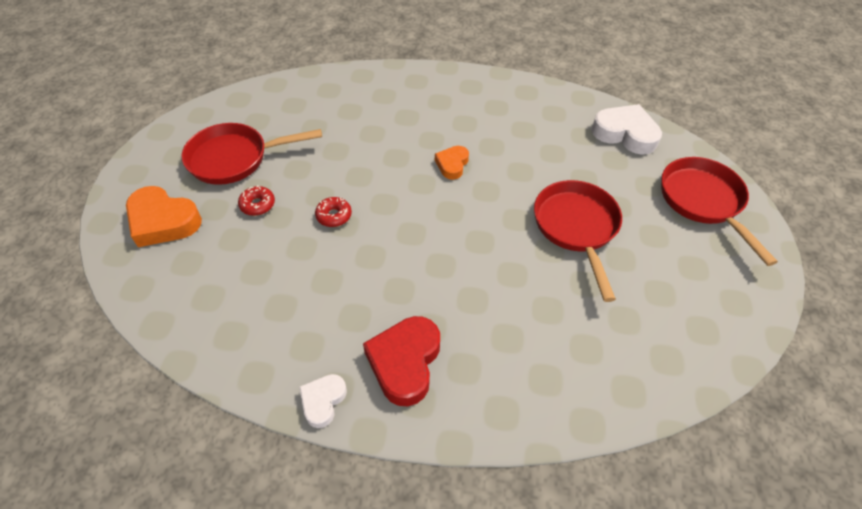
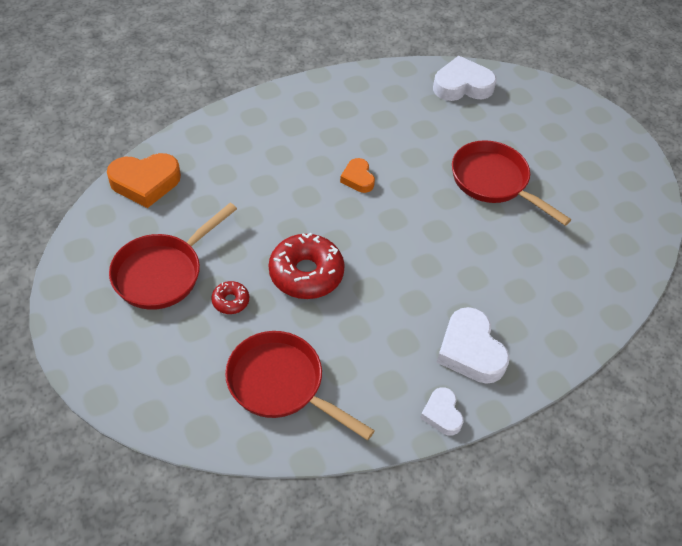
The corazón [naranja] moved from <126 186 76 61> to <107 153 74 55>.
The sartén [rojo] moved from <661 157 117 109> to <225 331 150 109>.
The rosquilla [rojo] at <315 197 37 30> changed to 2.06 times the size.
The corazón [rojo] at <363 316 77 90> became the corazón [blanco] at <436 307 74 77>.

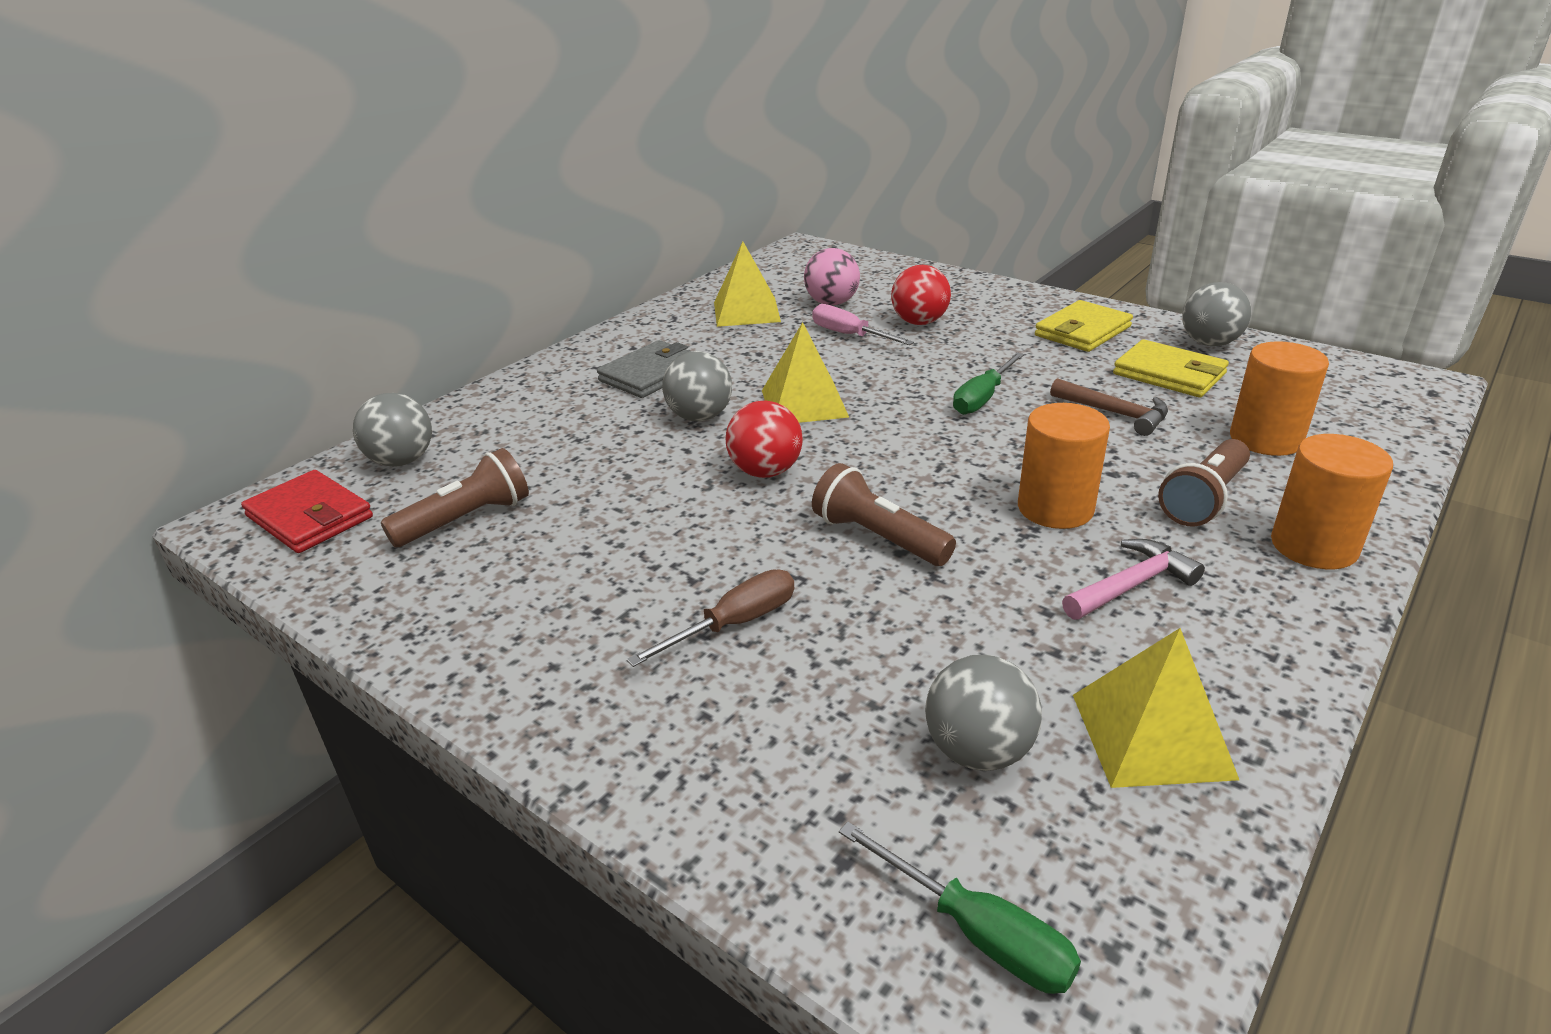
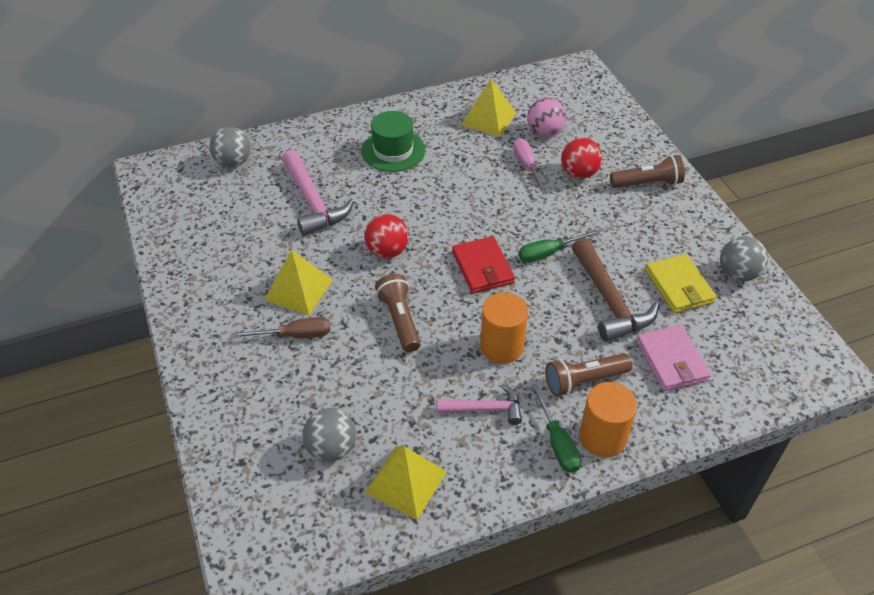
The pirámide [amarillo] moved from <762 322 87 101> to <264 250 69 65>.
The martillo [rosa] at <282 150 72 86> appeared.
The cartera [gris] at <597 340 95 58> was replaced by the sombrero [verde] at <361 111 64 61>.
The cartera [rojo] moved from <241 470 132 83> to <452 236 63 58>.
The destornillador [verde] moved from <839 822 242 172> to <531 384 50 89>.
The martillo [marrón] at <1050 378 118 58> changed to 1.64 times the size.
The lámpara de mano [marrón] moved from <381 448 148 99> to <610 155 75 33>.
The cilindro [naranja] at <1230 341 99 115> was replaced by the cartera [rosa] at <636 325 75 66>.
The pelota [gris] at <662 351 70 70> disappeared.
The cartera [amarillo] at <1035 300 98 52> disappeared.

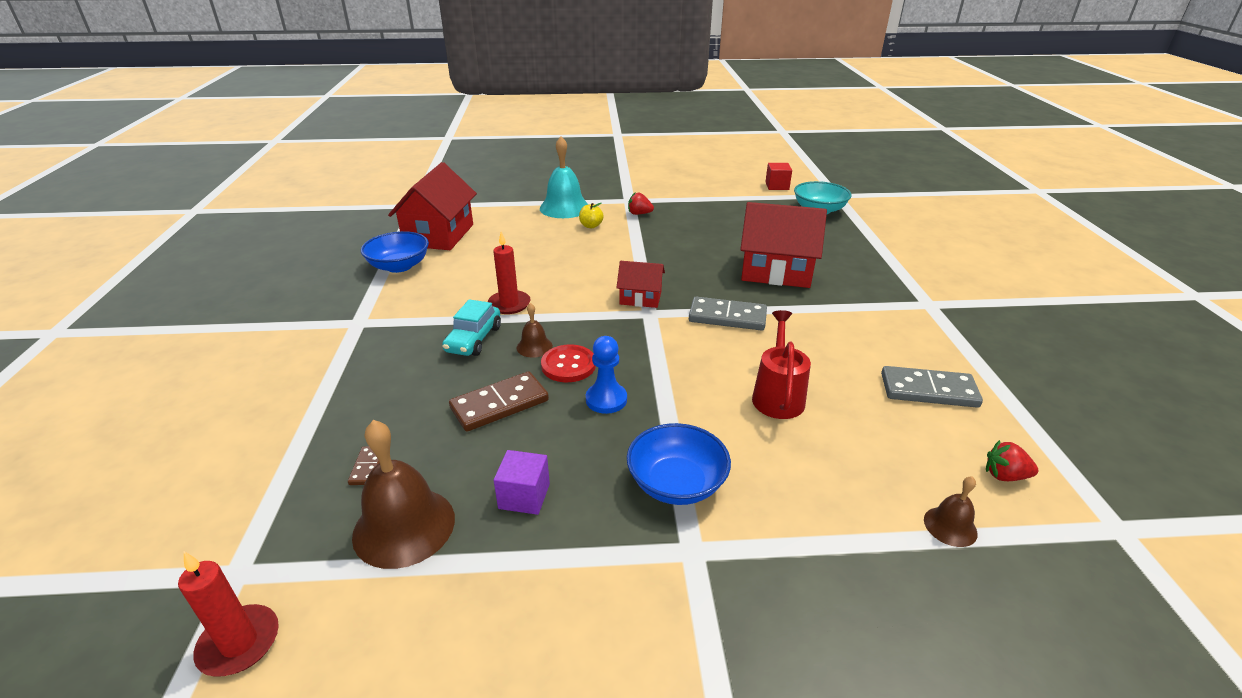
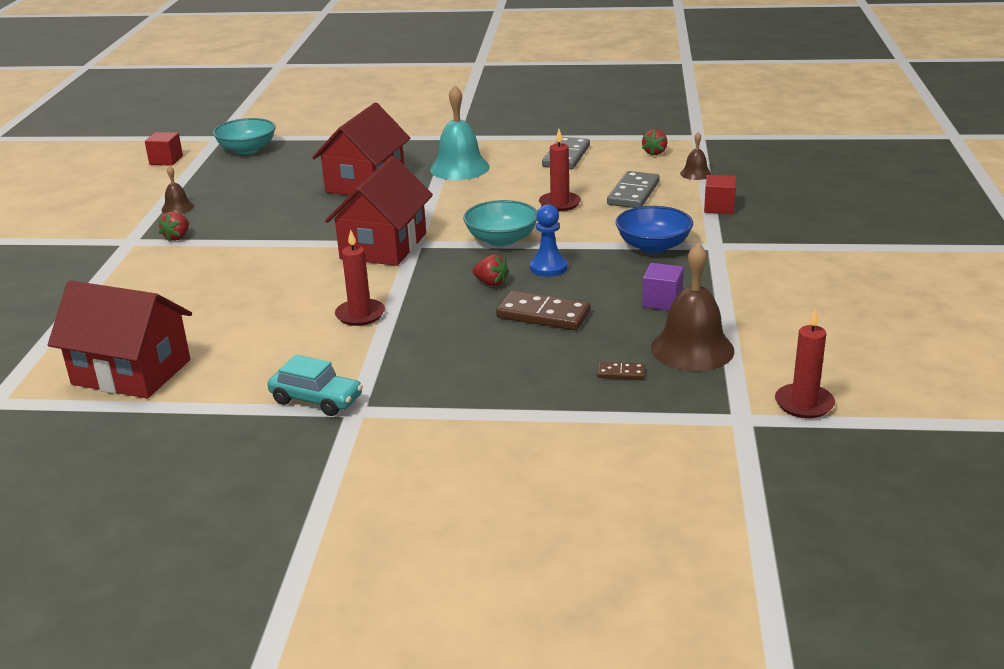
The campana [marrón] moved from <517 303 36 55> to <162 166 32 48>.
The coche [turquesa] moved from <442 299 59 57> to <267 355 96 61>.
The casa [rojo] at <616 261 49 47> changed to 1.86 times the size.
The campana [turquesa] moved from <540 137 48 81> to <430 85 60 95>.
The cuenco [turquesa] at <463 200 74 46> appeared.
The botón [rojo] at <541 344 55 38> was replaced by the fresa [rojo] at <473 254 36 32>.
The ficha de dominó [marrón] at <449 371 100 60> turned 45 degrees counterclockwise.
The regadera [rojo] at <752 310 59 109> was replaced by the vela [rojo] at <539 129 42 82>.
The ficha de dominó [gris] moved from <689 297 78 34> to <607 171 53 37>.
The cubo [rojo] at <704 175 32 39> appeared.
The cuenco [azul] at <361 231 68 42> disappeared.
The manzana [amarillo] at <579 203 25 25> disappeared.

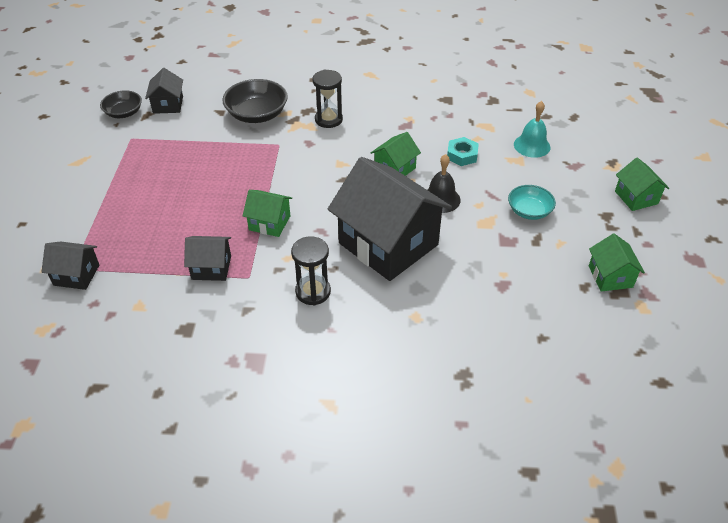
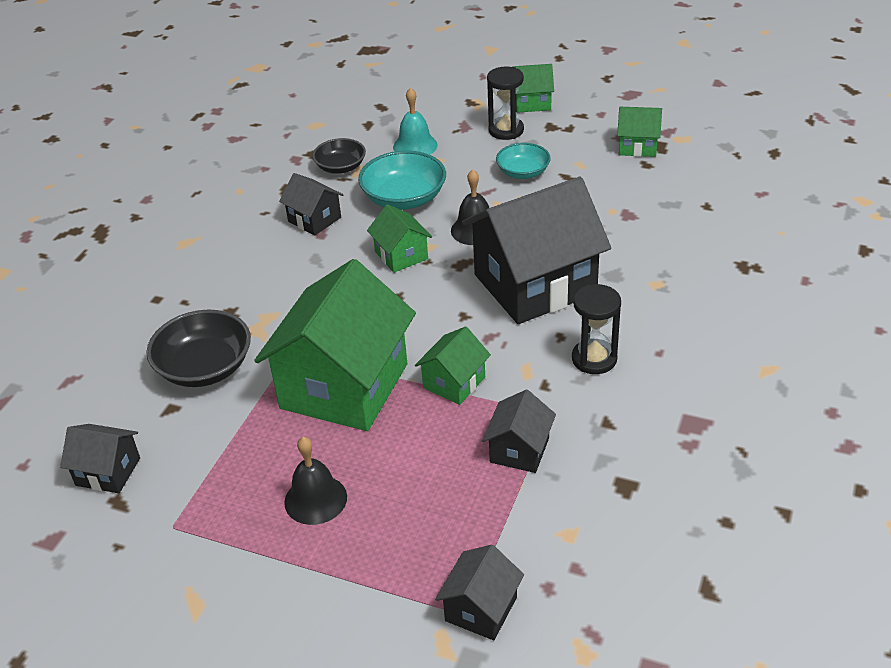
The casa [verde] at <254 259 162 172> appeared.
The casa [negro] at <279 173 64 63> appeared.
The campana [negro] at <284 437 63 88> appeared.
The cuenco [negro] moved from <100 90 42 28> to <312 138 54 36>.
The tuerca [turquesa] at <447 137 32 29> was replaced by the cuenco [turquesa] at <358 151 88 59>.
The reloj de arena [negro] moved from <312 70 31 58> to <487 66 37 74>.

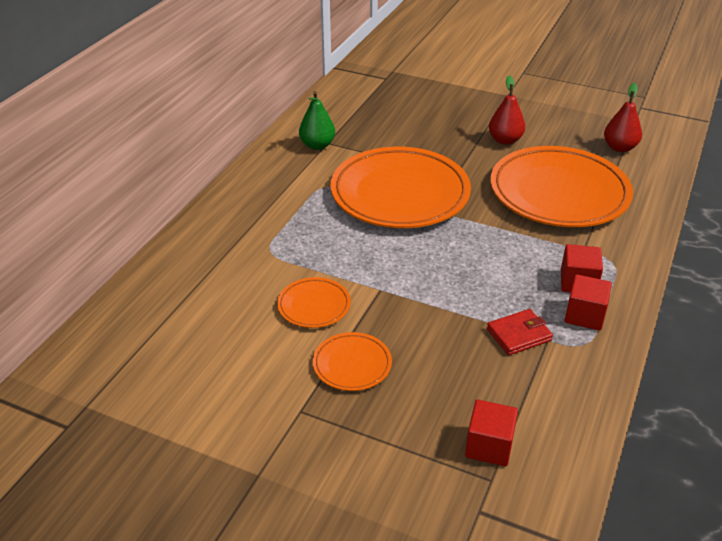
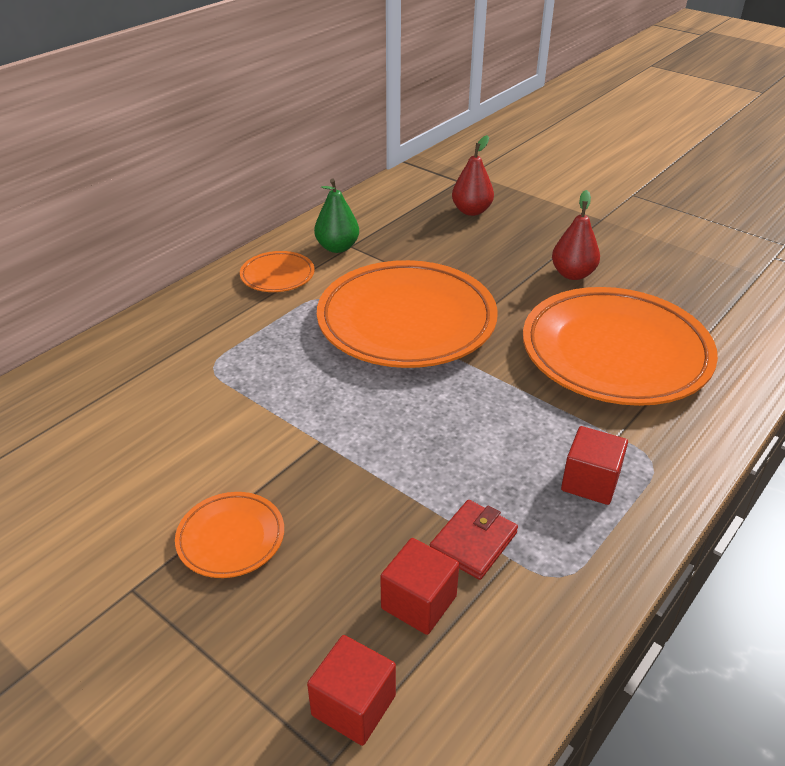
The plato [naranja] moved from <277 277 74 51> to <240 251 74 41>.
The cubo [rojo] moved from <565 274 47 57> to <380 538 79 97>.
The cartera [rojo] at <487 309 66 46> turned 45 degrees counterclockwise.
The pera [rojo] moved from <604 83 38 69> to <452 135 42 81>.

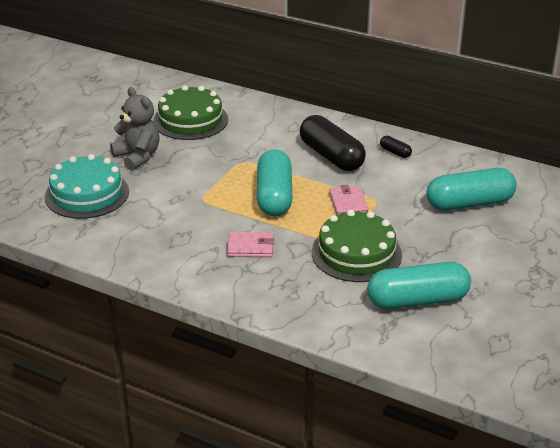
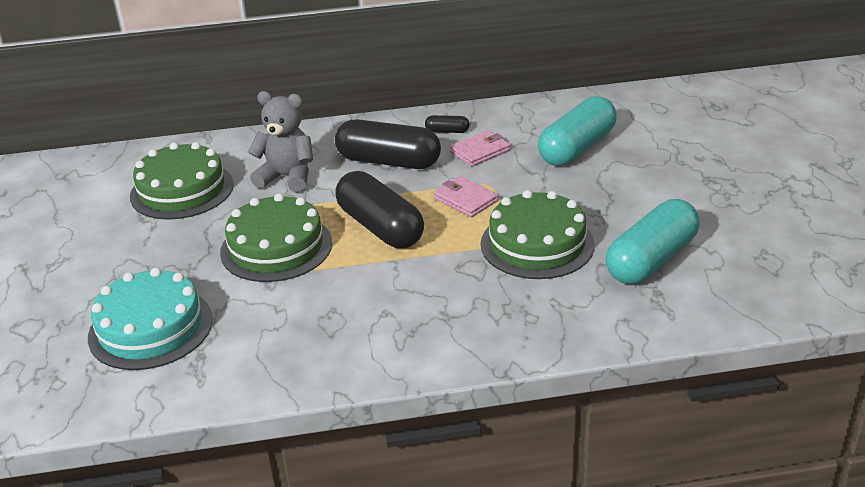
The tarta [verde] at <220 193 112 89> appeared.
The osito [gris] moved from <110 87 50 83> to <248 91 65 101>.
The cápsula [turquesa] at <257 149 35 67> became the cápsula [negro] at <335 171 89 77>.
The cartera [rosa] moved from <227 232 47 25> to <450 130 60 36>.

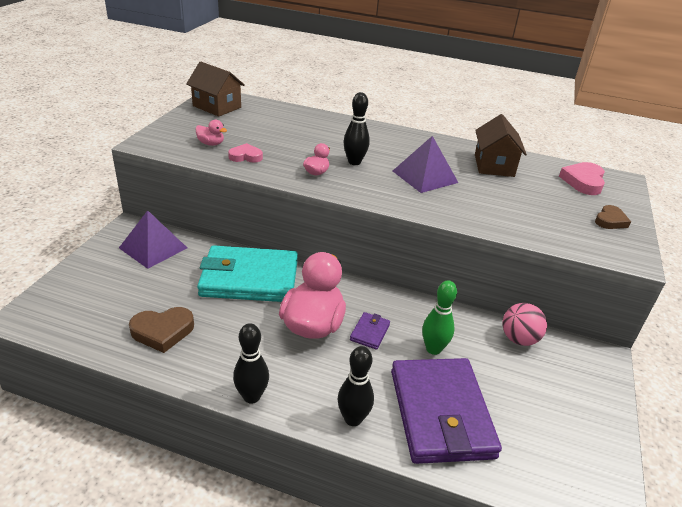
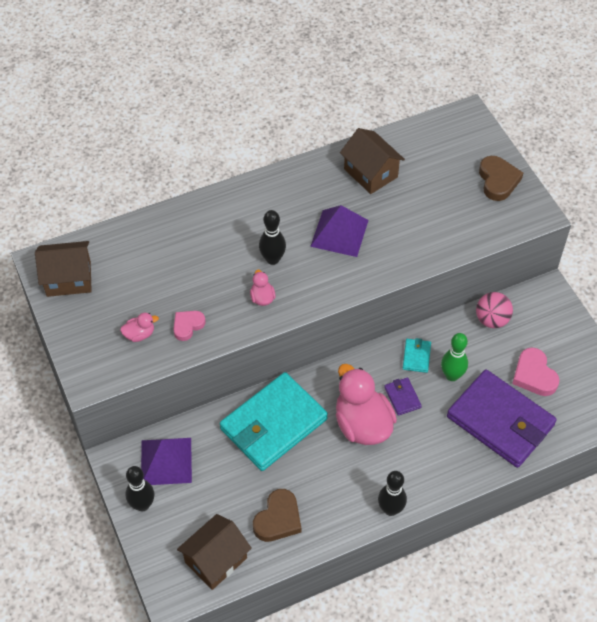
The bolo [negro] moved from <338 346 36 80> to <125 466 29 45>.
The casa [marrón] at <177 514 75 76> appeared.
The cartera [turquesa] at <403 338 28 35> appeared.
The corazón [marrón] at <595 205 36 24> changed to 1.52 times the size.
The corazón [rosa] moved from <559 162 46 33> to <512 347 48 49>.

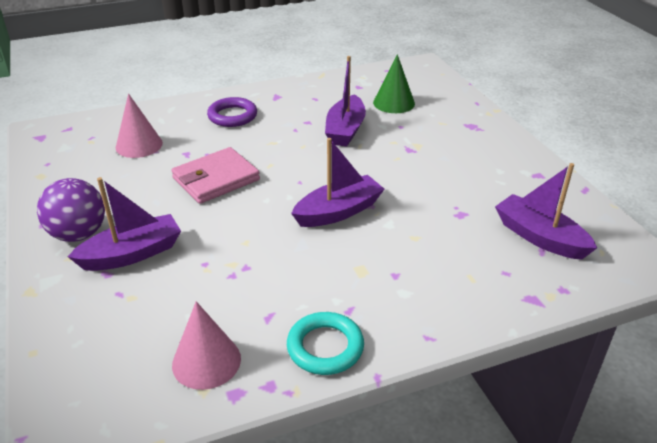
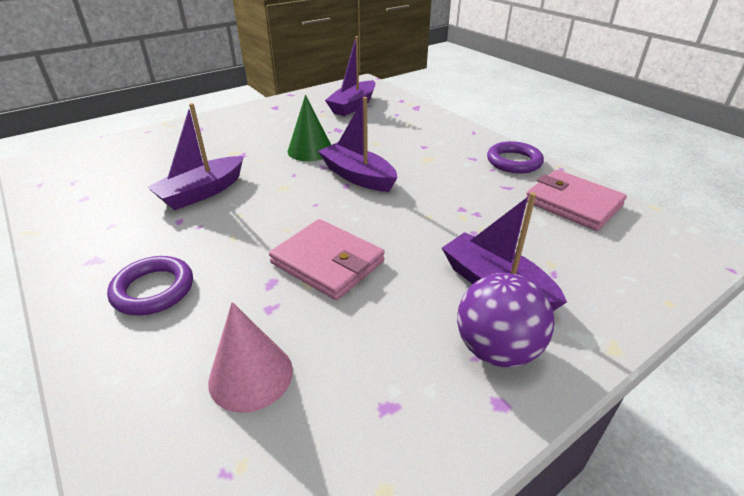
The barco [morado] at <325 56 41 90> turned 135 degrees clockwise.
The cono [verde] moved from <373 54 42 59> to <288 95 43 66>.
The anillo [turquesa] at <287 312 77 63> became the anillo [morado] at <487 141 57 33>.
The cono [rosa] at <172 301 69 89> was replaced by the cartera [rosa] at <526 170 101 61>.

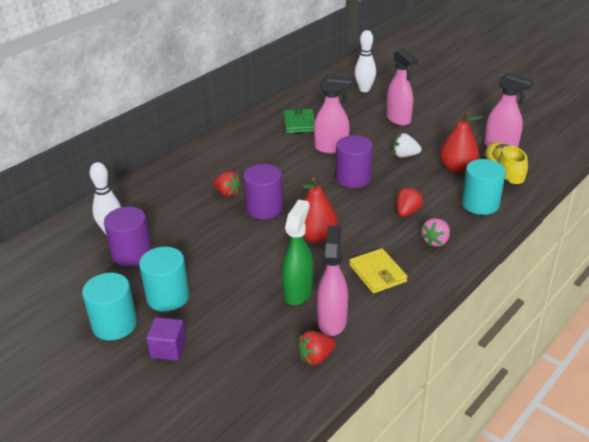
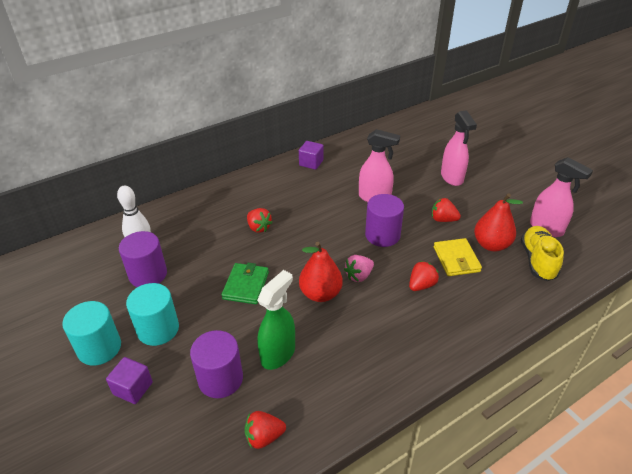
The cilindro [morado] moved from <243 164 40 55> to <190 330 53 68>.
The cartera [verde] moved from <284 108 31 25> to <221 263 48 41>.
The cubo [morado] at <299 141 25 29> appeared.
The fresa [rosa] moved from <421 218 29 29> to <344 255 30 27>.
The fresa [blanco] at <393 133 29 25> became the fresa [rojo] at <432 198 29 24>.
The cartera [amarillo] moved from <349 248 59 45> to <434 238 48 38>.
The pulverizador [rosa] at <317 225 31 111> disappeared.
The bolo [blanco] at <355 30 21 62> disappeared.
The cilindro [turquesa] at <462 159 44 56> disappeared.

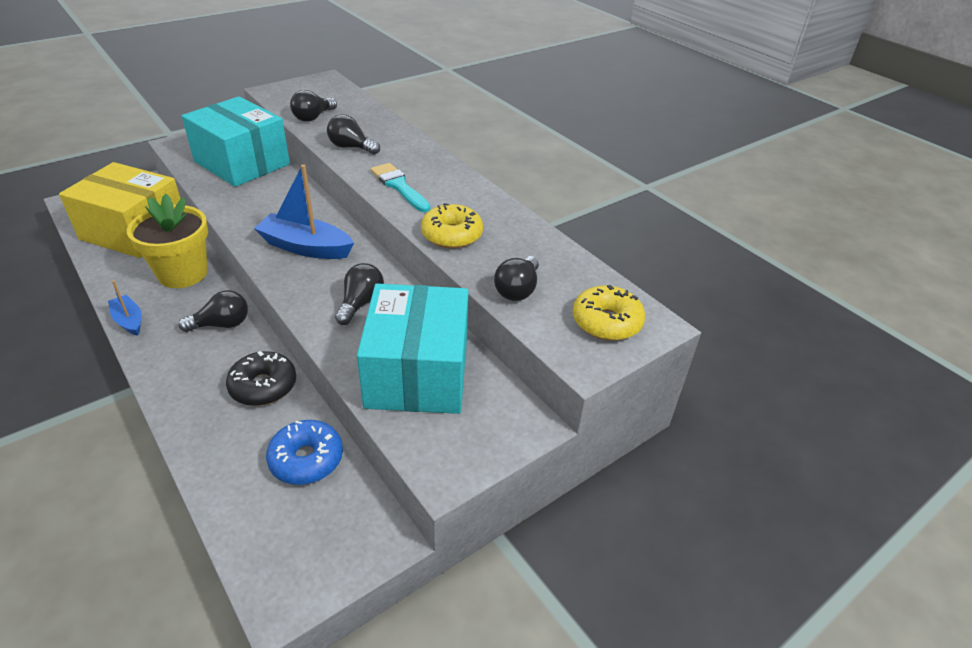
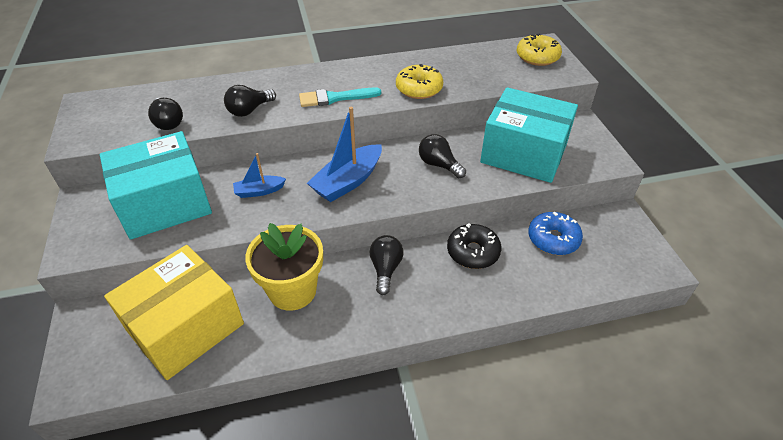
The barco [azul] moved from <108 280 34 56> to <233 153 53 45>.
The bombilla [negro] at <494 256 45 45> disappeared.

